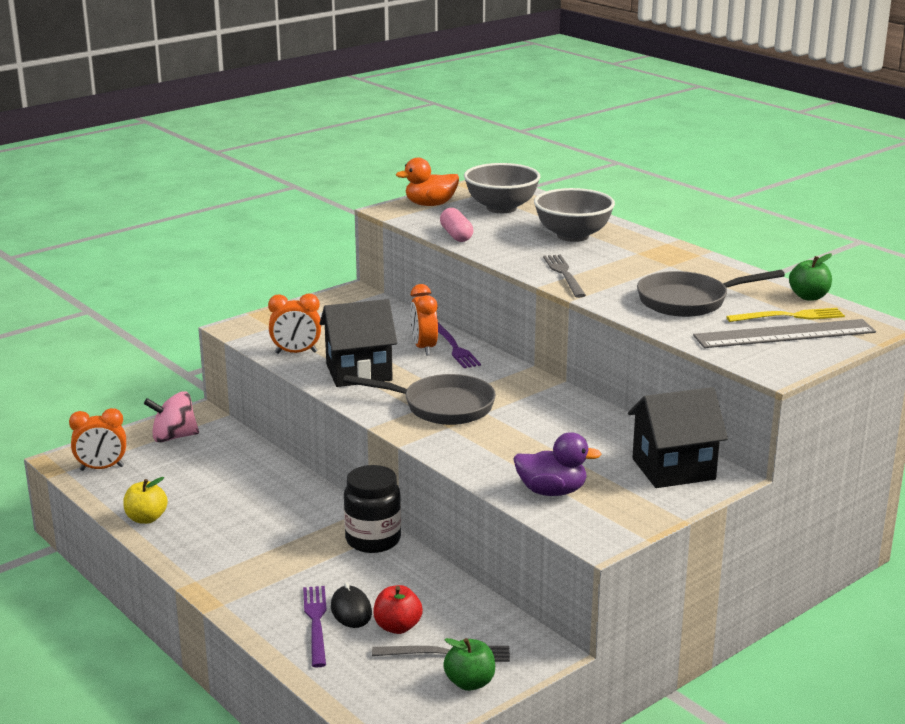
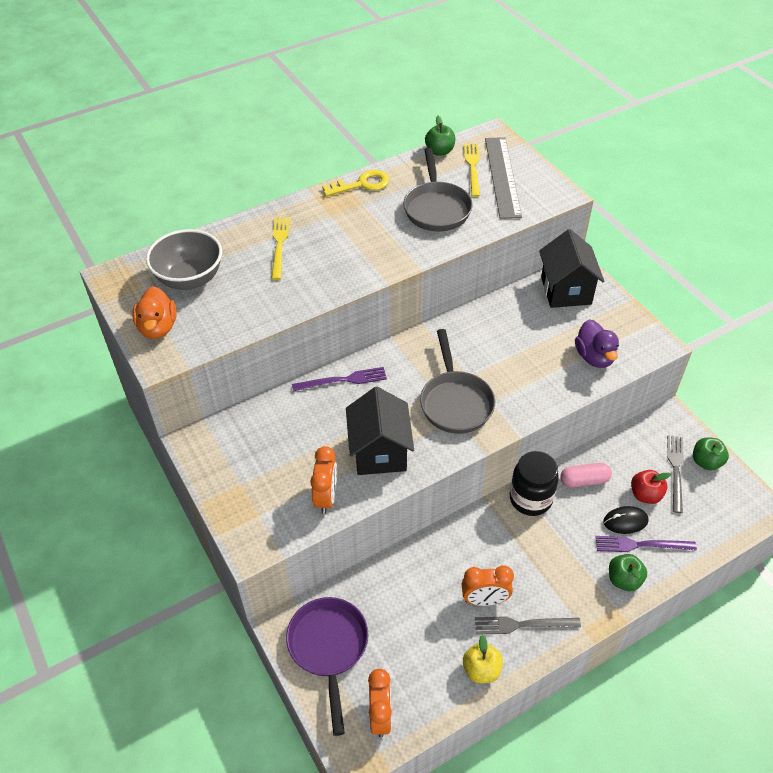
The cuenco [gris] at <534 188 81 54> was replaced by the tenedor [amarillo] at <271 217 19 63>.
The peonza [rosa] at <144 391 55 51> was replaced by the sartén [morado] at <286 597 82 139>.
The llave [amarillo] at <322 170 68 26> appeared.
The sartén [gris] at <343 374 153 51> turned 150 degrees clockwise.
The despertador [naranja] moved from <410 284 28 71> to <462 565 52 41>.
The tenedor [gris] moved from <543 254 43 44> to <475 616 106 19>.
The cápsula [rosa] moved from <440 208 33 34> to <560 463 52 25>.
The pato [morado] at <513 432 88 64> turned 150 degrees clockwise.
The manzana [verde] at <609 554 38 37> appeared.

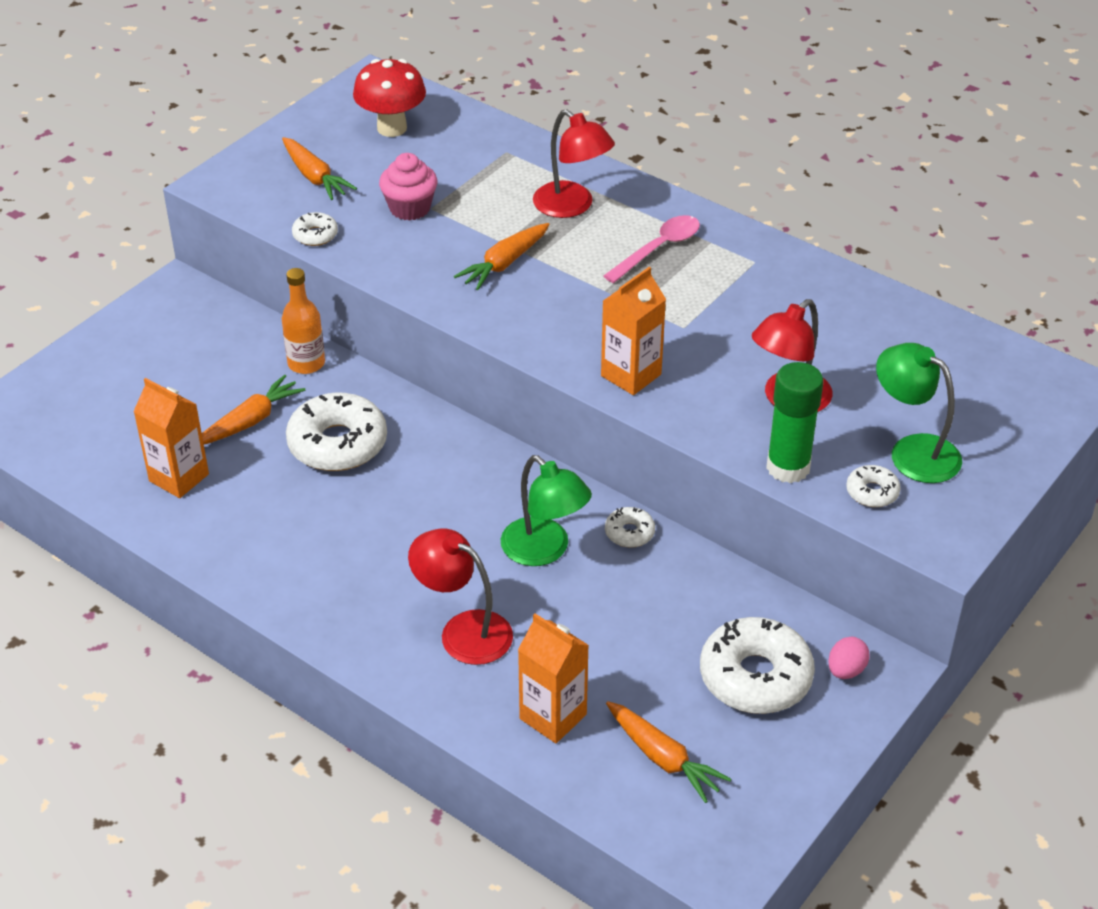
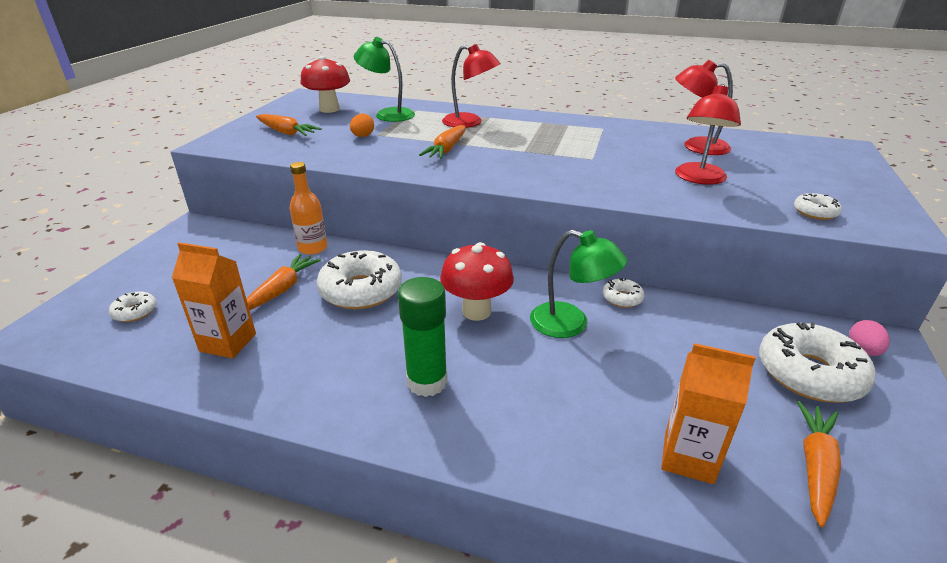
The rosquilla [blanco] moved from <292 212 46 34> to <109 291 48 31>.
The magdalena [rosa] at <379 153 58 68> was replaced by the huevo [naranja] at <350 114 24 23>.
The lámpara [verde] moved from <876 343 86 140> to <354 37 61 85>.
The barra de pegamento [verde] moved from <766 362 57 121> to <398 277 50 120>.
The seta [rojo] at <440 242 74 79> appeared.
The lámpara [rojo] moved from <408 528 105 137> to <675 59 58 96>.
The zanahoria [naranja] at <606 701 125 102> turned 90 degrees counterclockwise.
The cartón de leche [naranja] at <601 267 65 128> disappeared.
The cuchara [rosa] at <603 215 97 68> disappeared.

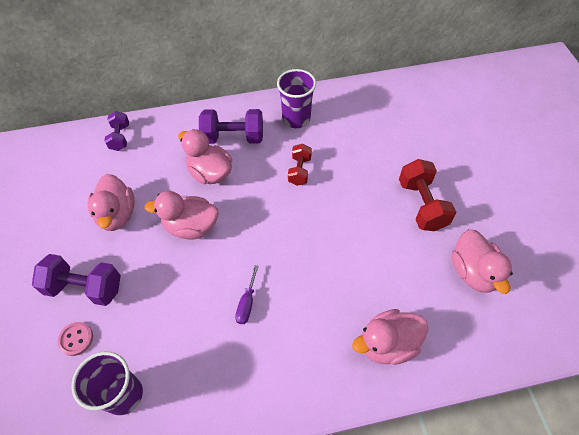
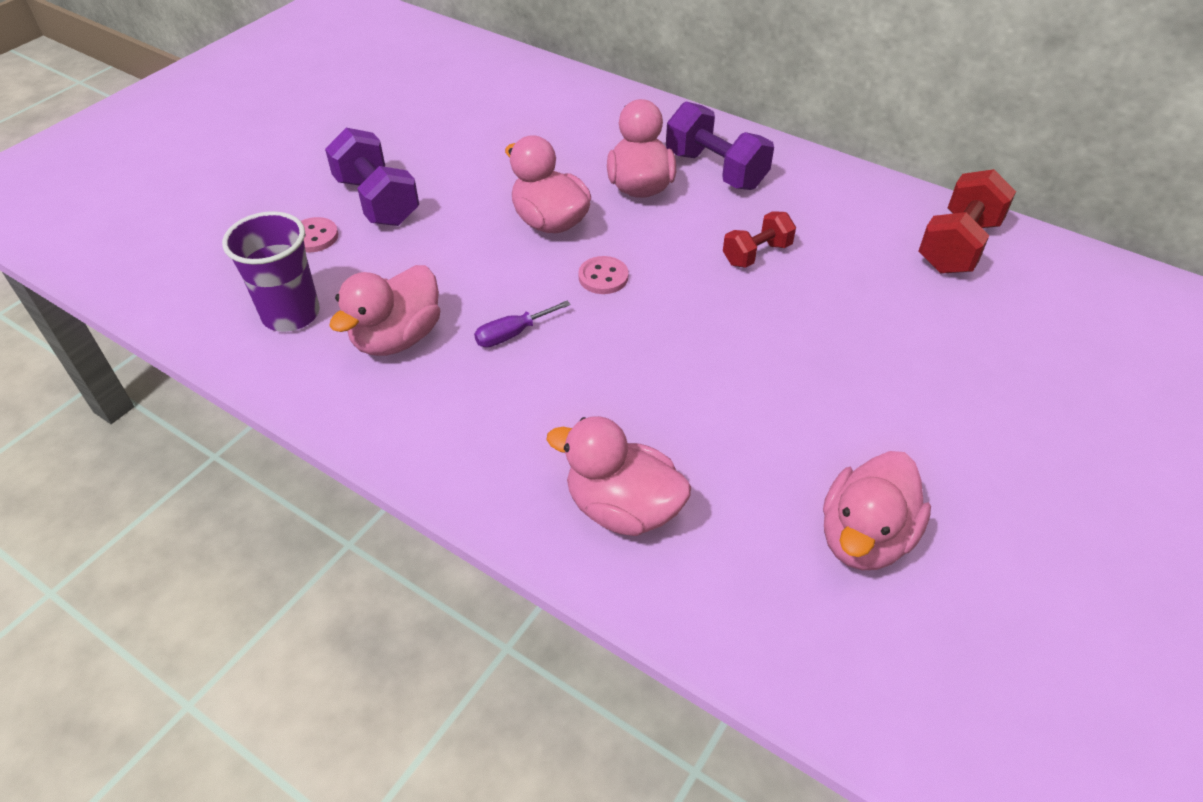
The pato [rosa] moved from <88 174 46 57> to <329 265 111 91>.
The botón [rosa] at <578 256 50 38> appeared.
The mancuerna [rojo] moved from <399 159 57 72> to <919 169 97 105>.
The mancuerna [morado] at <104 111 25 40> disappeared.
The vaso [morado] at <277 69 39 59> disappeared.

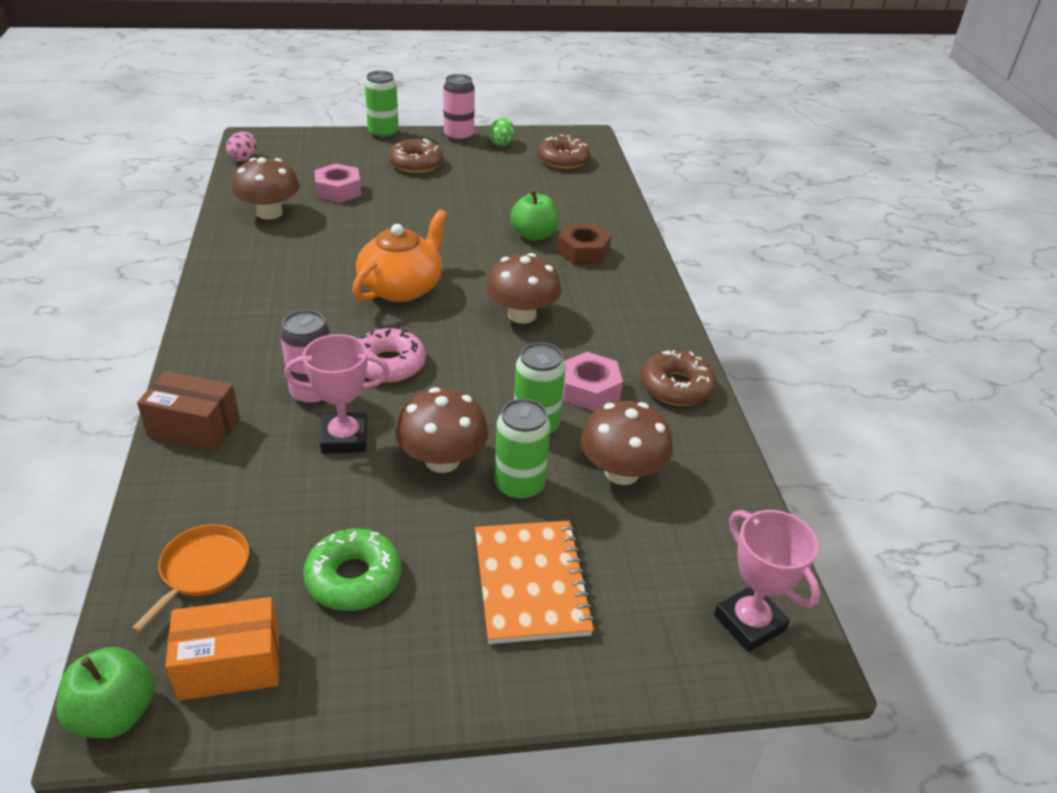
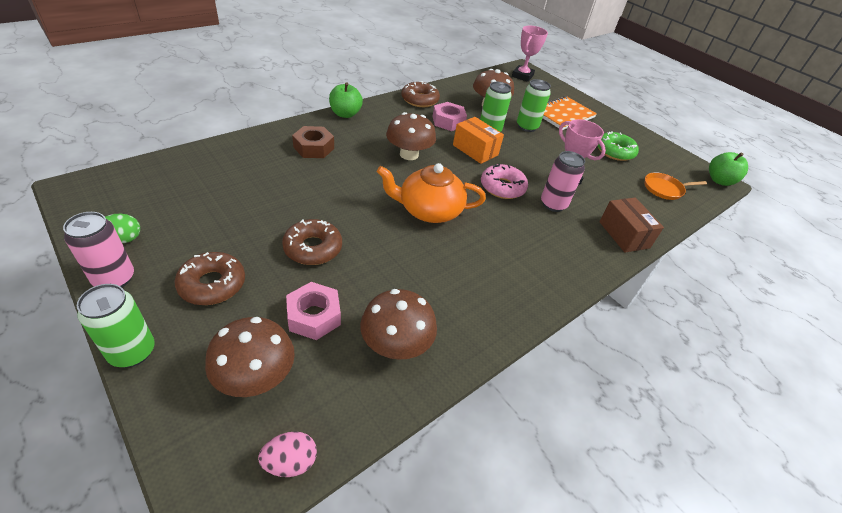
The seta [marrón] moved from <395 387 94 86> to <205 317 90 80>.
The rosquilla [marrón] moved from <538 134 52 35> to <282 219 60 46>.
The manzana [verde] moved from <511 190 48 51> to <329 82 34 36>.
The caja [naranja] moved from <165 597 114 104> to <453 117 51 47>.

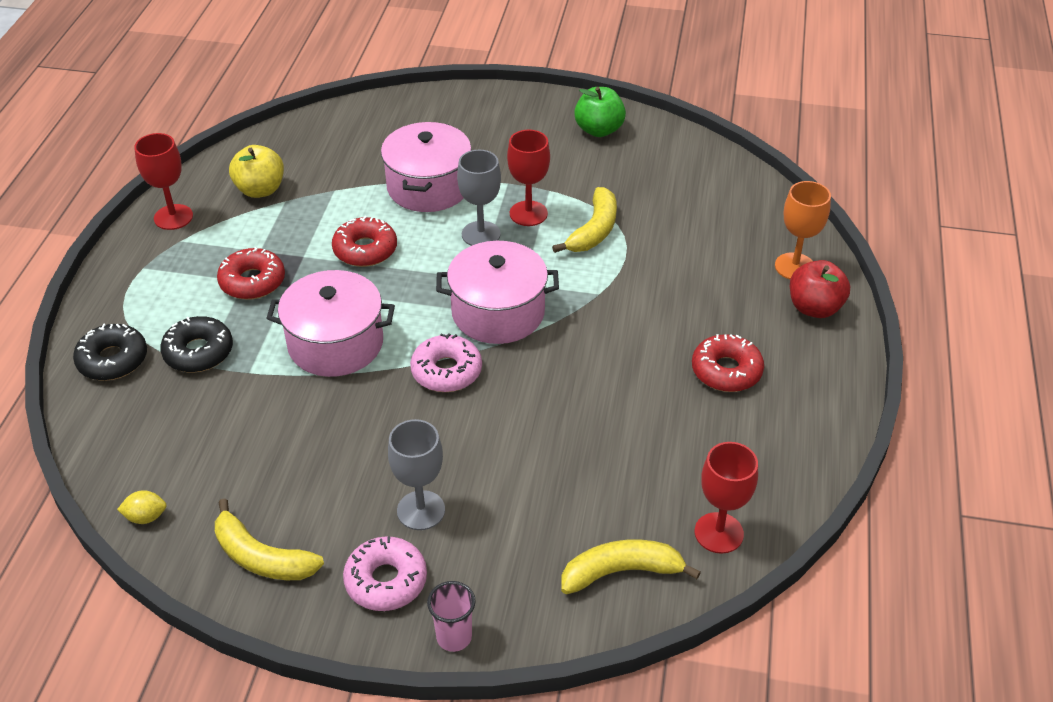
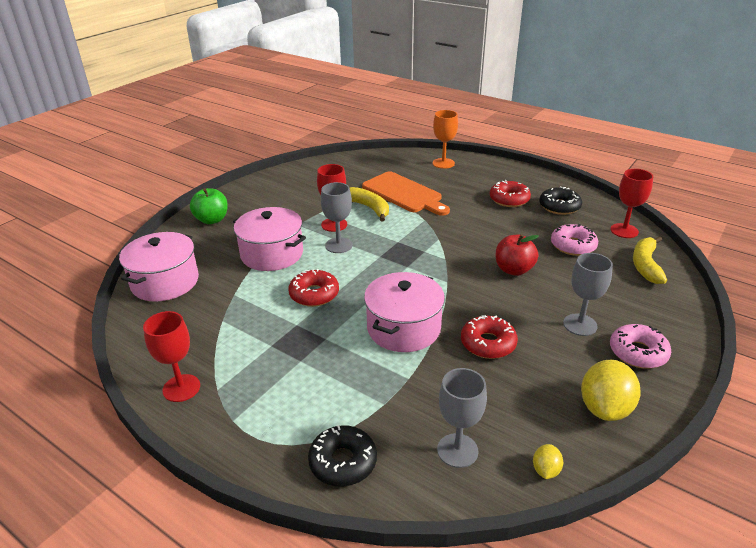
The olla [rosa] moved from <436 241 123 103> to <119 232 80 70>.
The manzana [verde] moved from <574 87 52 50> to <190 188 38 36>.
The tabla de cortar [naranja] at <362 171 88 45> appeared.
The copa [gris] at <437 368 50 100> appeared.
The rosquilla [rojo] moved from <217 247 68 53> to <461 315 57 44>.
The manzana [rojo] moved from <790 260 60 58> to <496 234 42 42>.
The rosquilla [negro] moved from <160 316 73 56> to <539 186 43 29>.
The rosquilla [rosa] moved from <410 333 72 59> to <551 224 47 32>.
The plátano [amarillo] at <215 498 109 82> was replaced by the limón [amarillo] at <581 360 60 61>.
The manzana [amarillo] at <229 145 55 53> disappeared.
The vaso [rosa] at <427 581 49 71> disappeared.

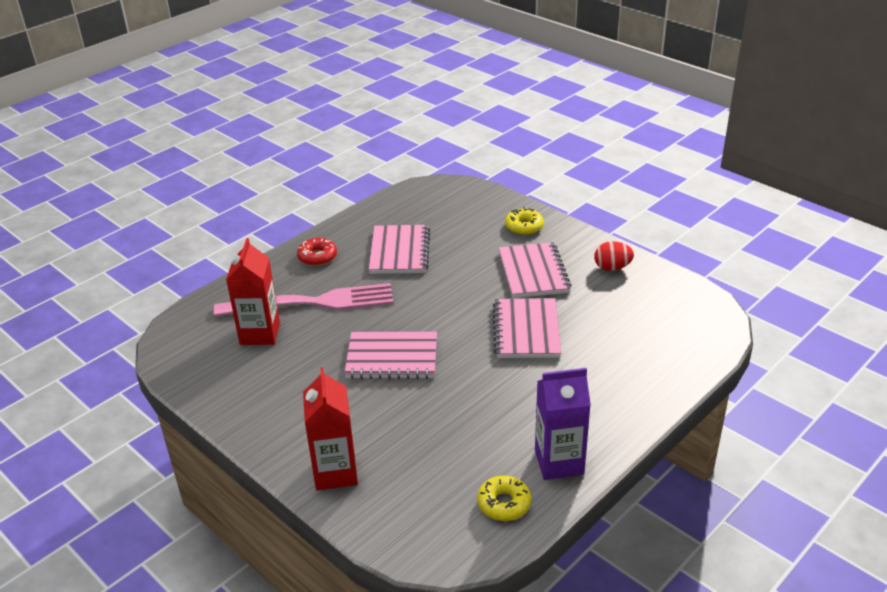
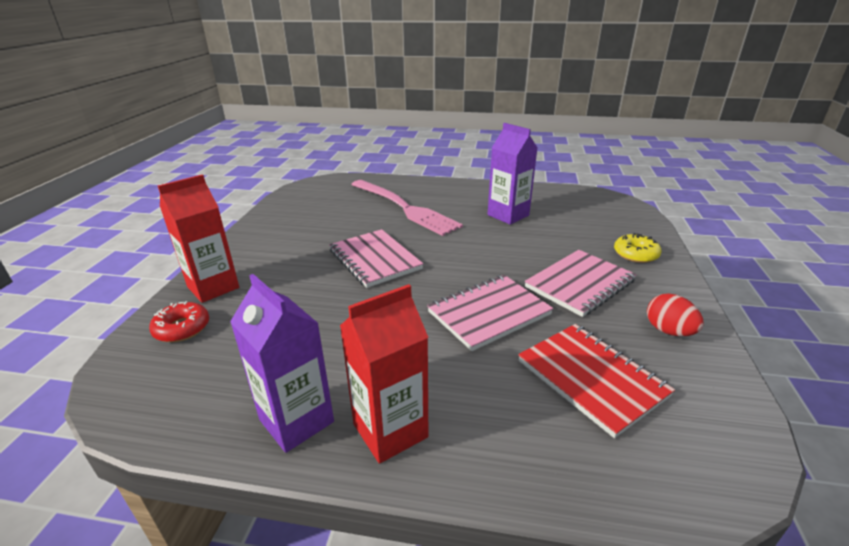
The rosquilla [rojo] moved from <297 238 40 28> to <149 301 60 41>.
The cartón de leche [rojo] moved from <226 238 54 107> to <340 284 89 180>.
The cuaderno [rosa] at <369 225 61 49> was replaced by the cartón de leche [morado] at <488 123 49 102>.
The cuaderno [rojo] at <518 324 157 114> appeared.
The rosquilla [amarillo] at <477 476 54 45> disappeared.

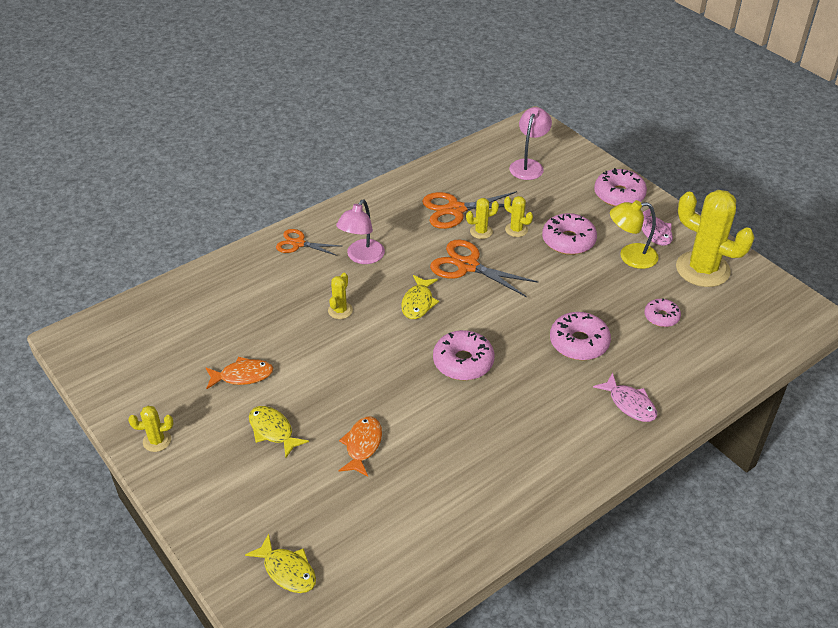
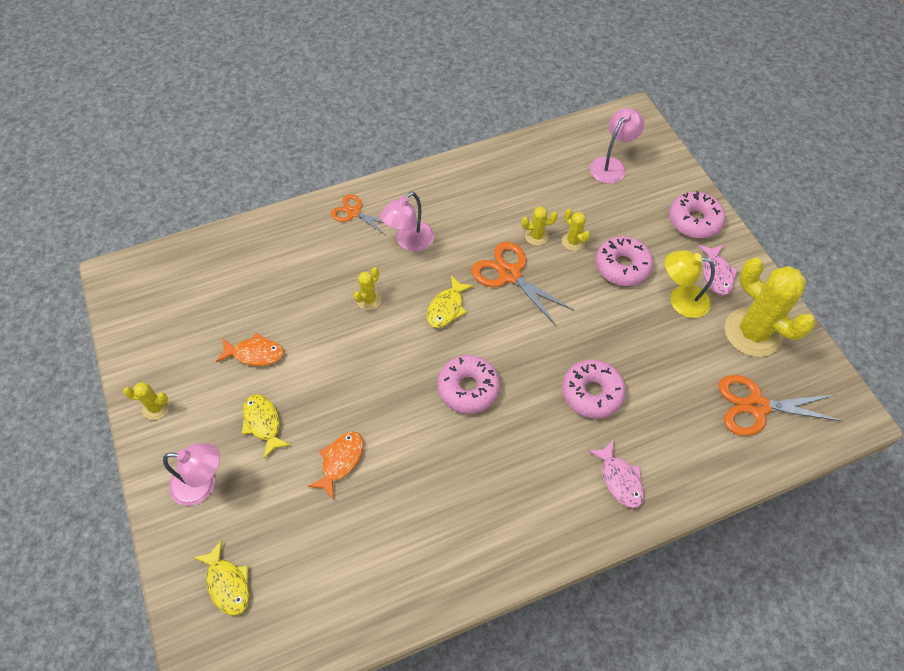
The lámpara [rosa] at <163 443 57 63> appeared.
The tijeras [naranja] moved from <422 191 95 38> to <718 375 125 61>.
The rosquilla [rosa] at <644 298 37 29> disappeared.

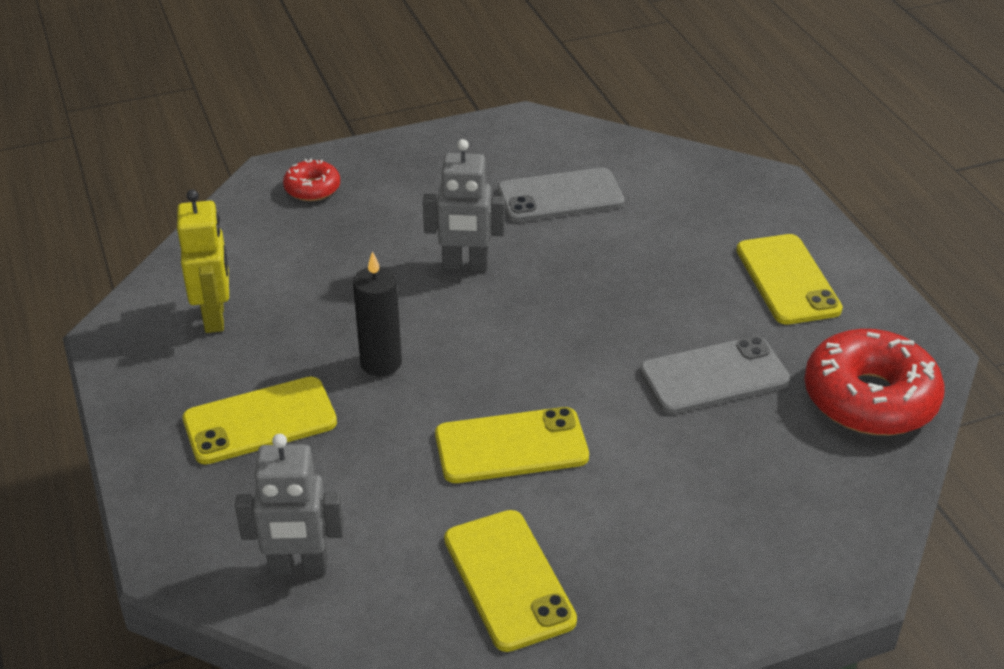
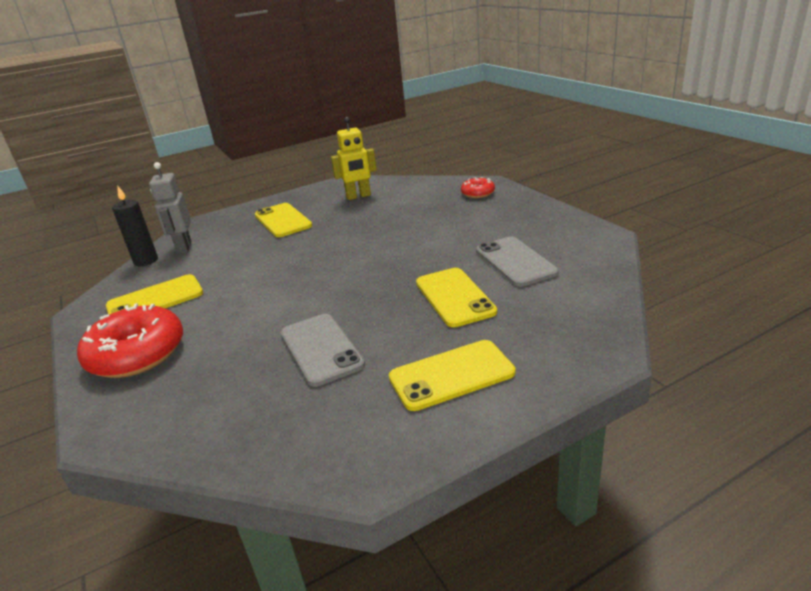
The rosquilla [rojo] moved from <804 329 141 106> to <77 303 106 75>.
The vela [negro] moved from <353 251 49 125> to <112 186 46 80>.
The móvil [amarillo] moved from <435 407 154 76> to <416 268 81 59>.
The robot [gris] at <423 139 82 132> disappeared.

